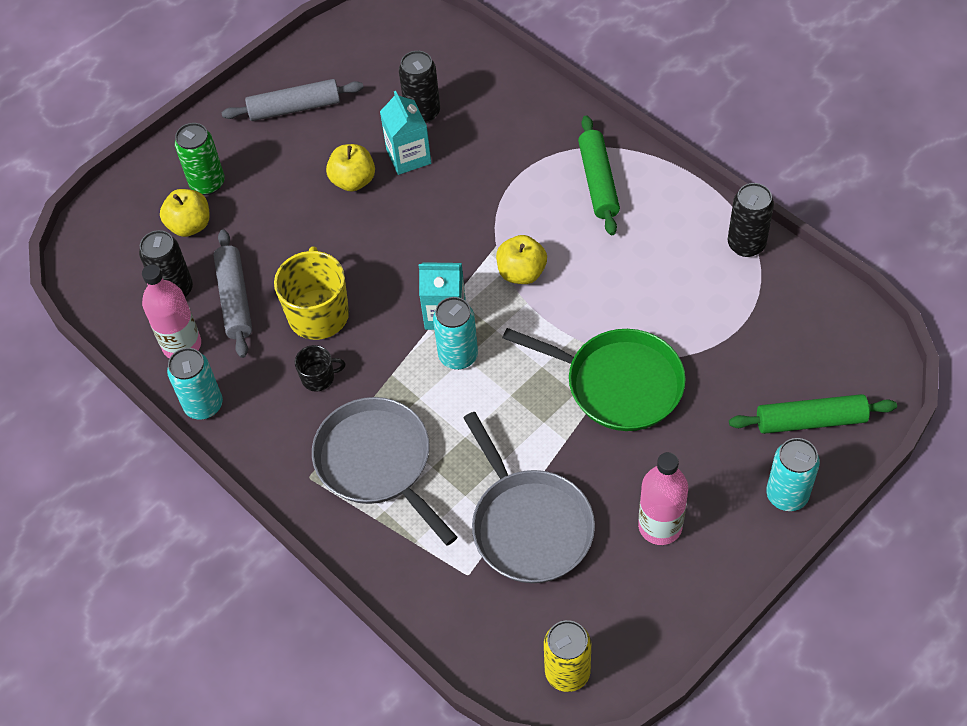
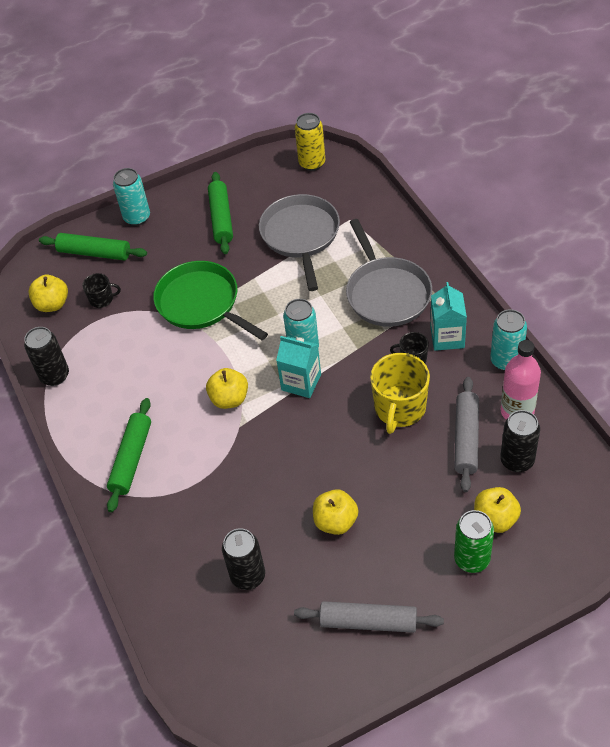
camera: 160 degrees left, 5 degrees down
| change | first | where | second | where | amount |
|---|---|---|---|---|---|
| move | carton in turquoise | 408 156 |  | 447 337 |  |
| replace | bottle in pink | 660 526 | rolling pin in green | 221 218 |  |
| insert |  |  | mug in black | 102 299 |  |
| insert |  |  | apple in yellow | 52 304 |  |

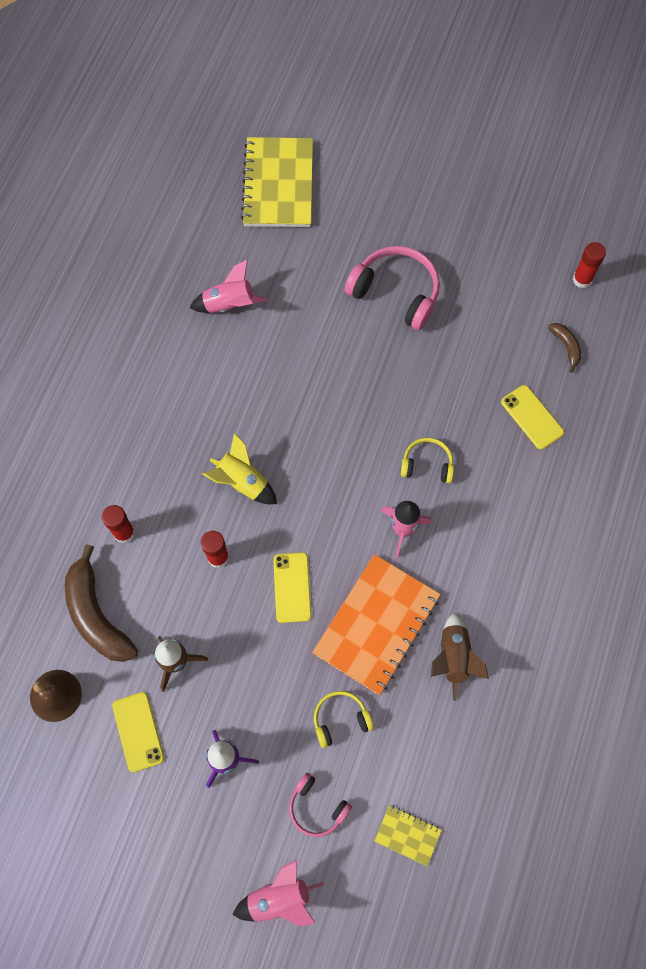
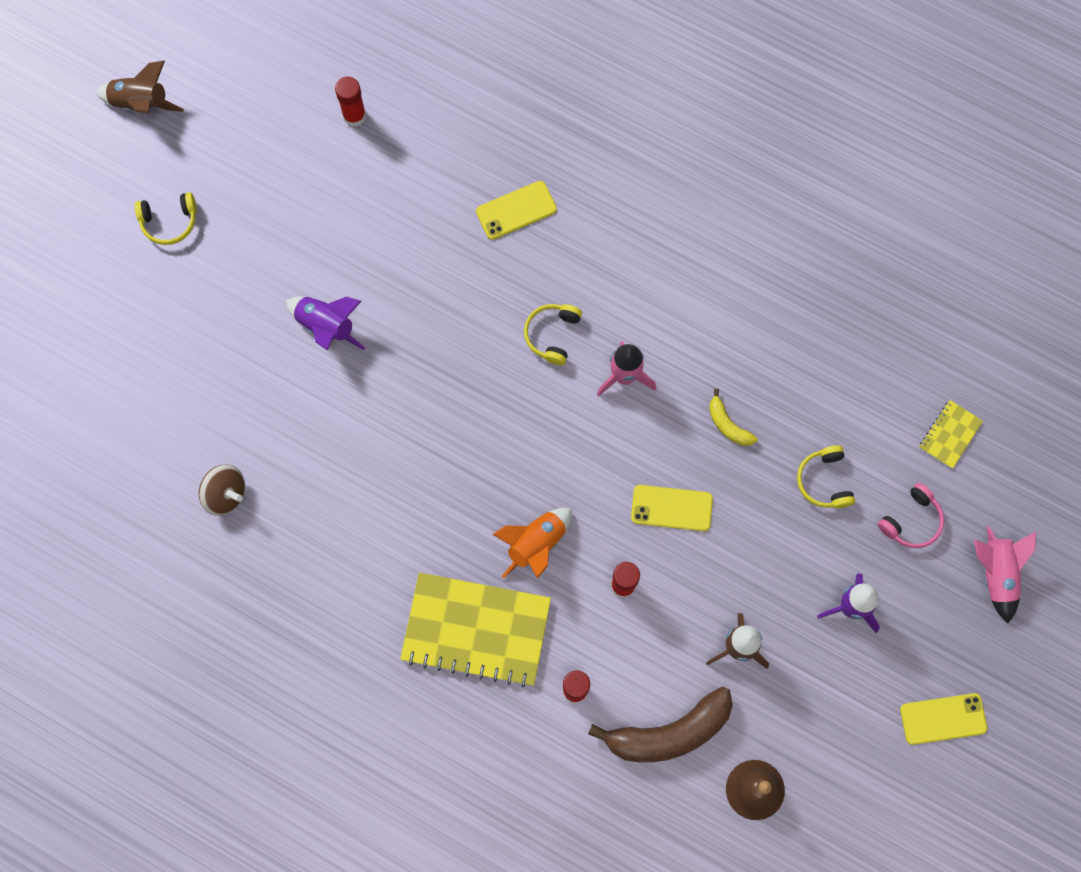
camera: 80 degrees left, 5 degrees up
| change | first | where | second | where | amount |
|---|---|---|---|---|---|
| move | notebook in yellow | 278 184 |  | 476 630 |  |
| replace | headphones in pink | 396 293 | rocket in purple | 326 326 |  |
| delete | rocket in pink | 229 305 |  |  |  |
| delete | banana in brown | 566 347 |  |  |  |
| recolor | rocket in yellow | 242 482 | rocket in orange | 536 544 |  |
| replace | notebook in orange | 376 625 | banana in yellow | 728 424 |  |
| move | rocket in brown | 453 657 |  | 141 103 |  |
| move | phone in yellow | 138 731 |  | 943 718 |  |
| insert |  |  | headphones in yellow | 169 221 |  |
| insert |  |  | spinning top in brown | 225 494 |  |

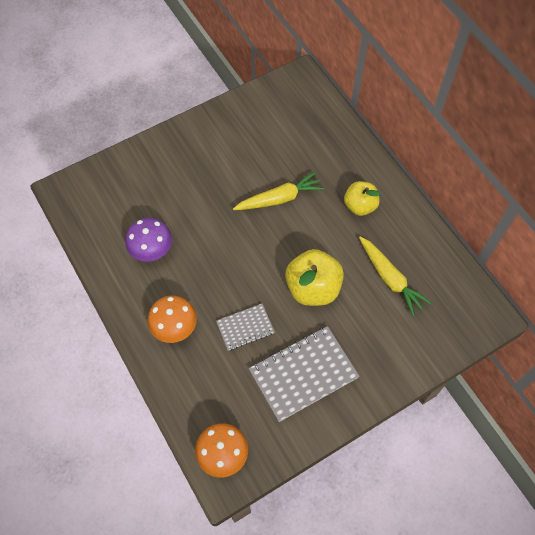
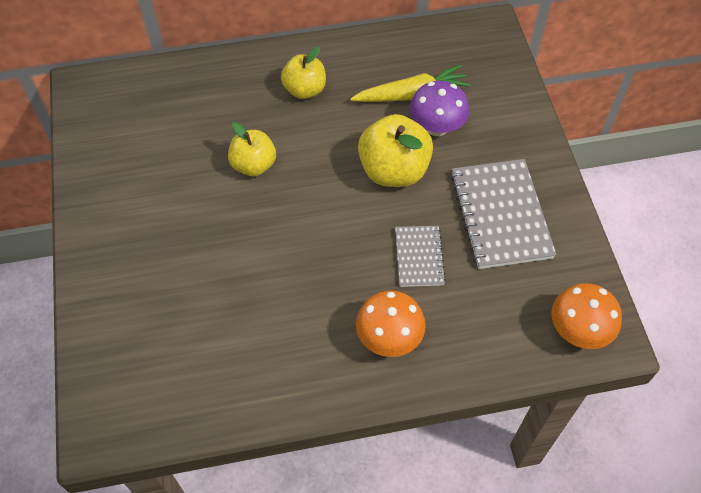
camera: 70 degrees left, 5 degrees down
| change | first | where | second | where | amount |
|---|---|---|---|---|---|
| replace | carrot in yellow | 279 198 | apple in yellow | 253 165 |  |
| move | mushroom in purple | 152 250 |  | 436 127 |  |

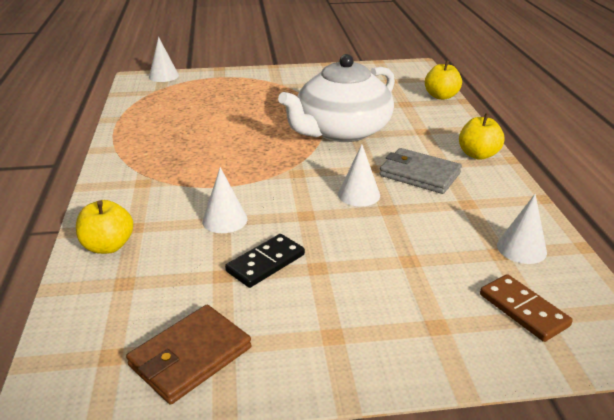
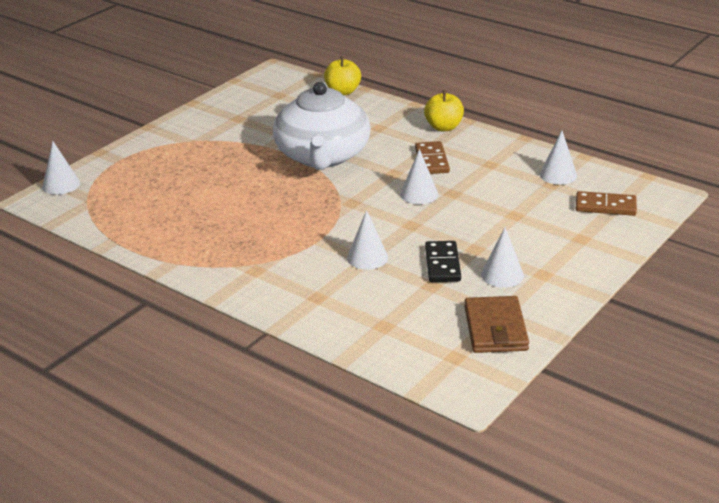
camera: 45 degrees left, 0 degrees up
| change | first | where | second | where | amount |
|---|---|---|---|---|---|
| replace | wallet in grey | 419 174 | domino in brown | 431 160 |  |
| delete | apple in yellow | 108 246 |  |  |  |
| insert |  |  | cone in white | 502 275 |  |

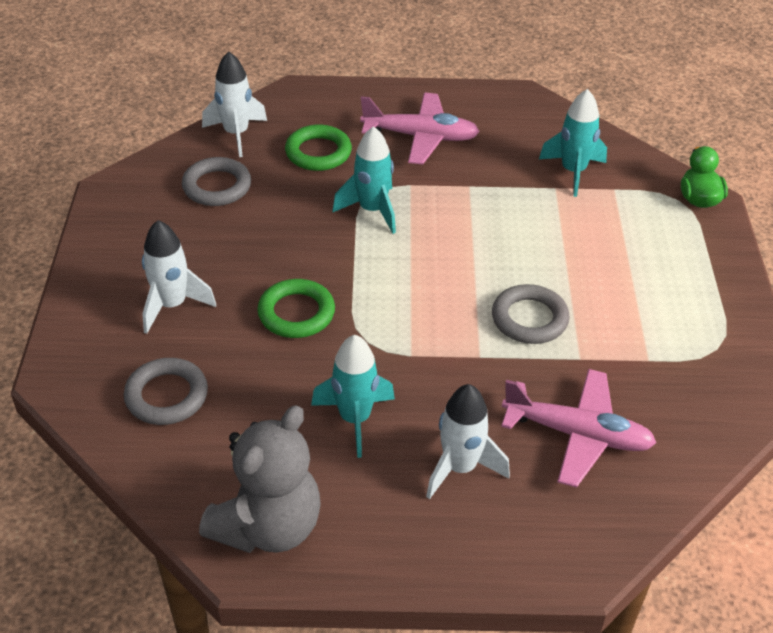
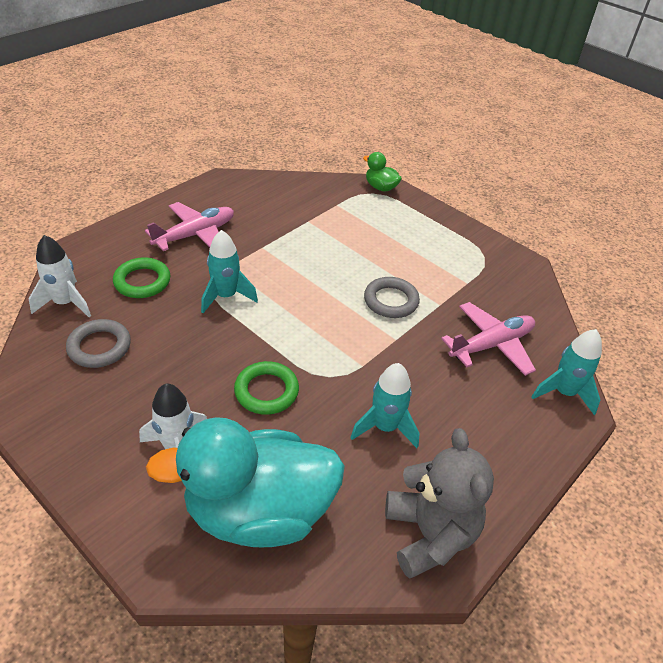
camera: 50 degrees left, 0 degrees up
| change | first | where | second | where | amount |
|---|---|---|---|---|---|
| move | rocket in turquoise | 573 172 |  | 563 392 |  |
| replace | ring in grey | 166 396 | duck in turquoise | 258 511 |  |
| delete | rocket in white | 460 468 |  |  |  |

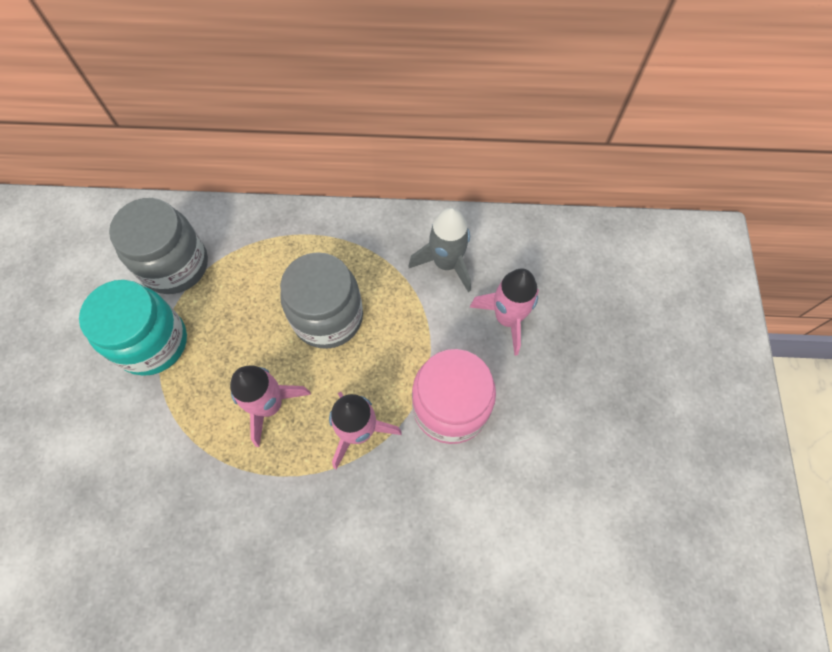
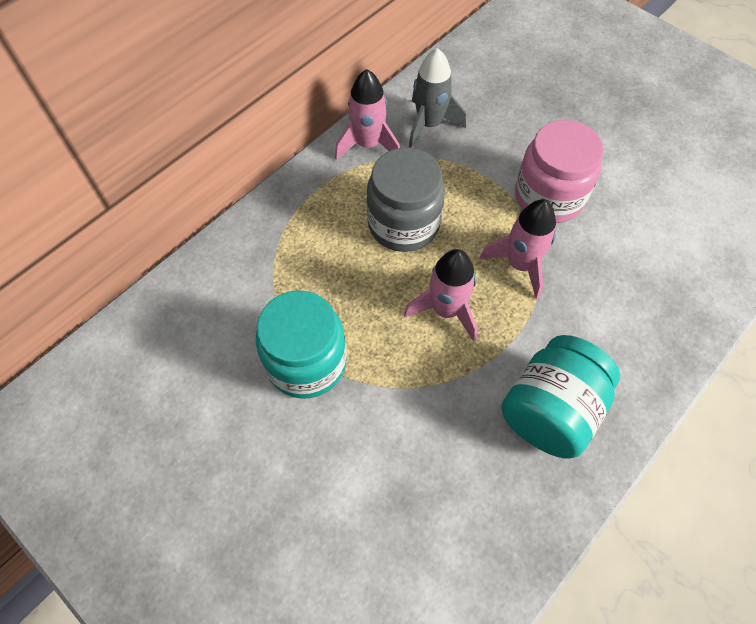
camera: 50 degrees left, 5 degrees down
| change | first | where | second | where | amount |
|---|---|---|---|---|---|
| delete | jar in grey | 175 265 |  |  |  |
| move | rocket in pink | 507 318 |  | 368 144 |  |
| insert |  |  | jar in turquoise | 550 410 |  |

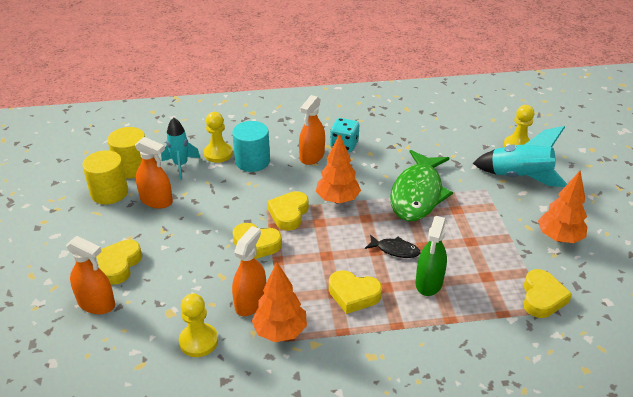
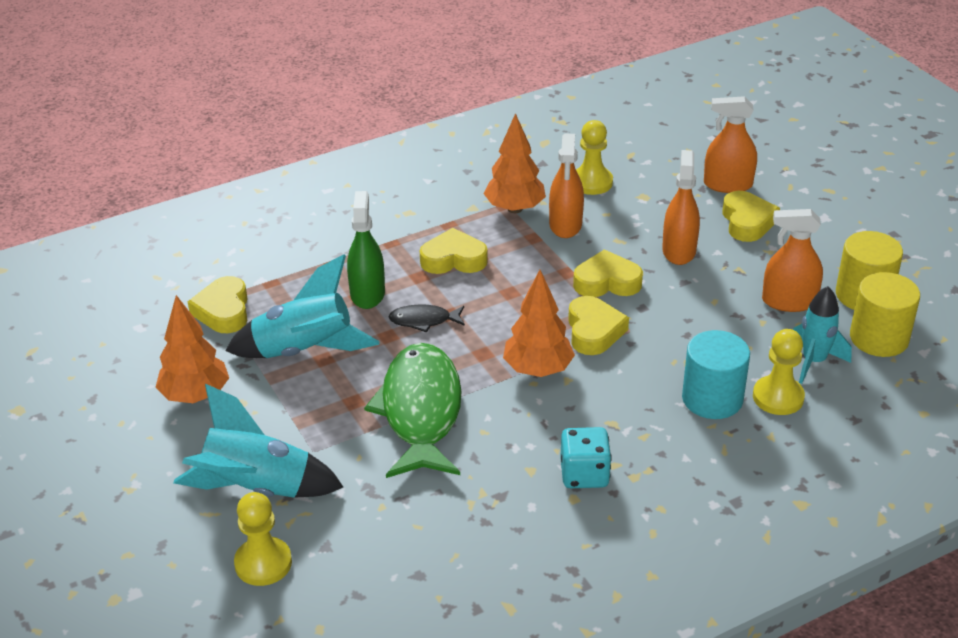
camera: 160 degrees right, 0 degrees up
| change | first | where | second | where | amount |
|---|---|---|---|---|---|
| move | spray bottle in orange | 312 156 |  | 679 250 |  |
| insert |  |  | rocket in turquoise | 305 351 |  |

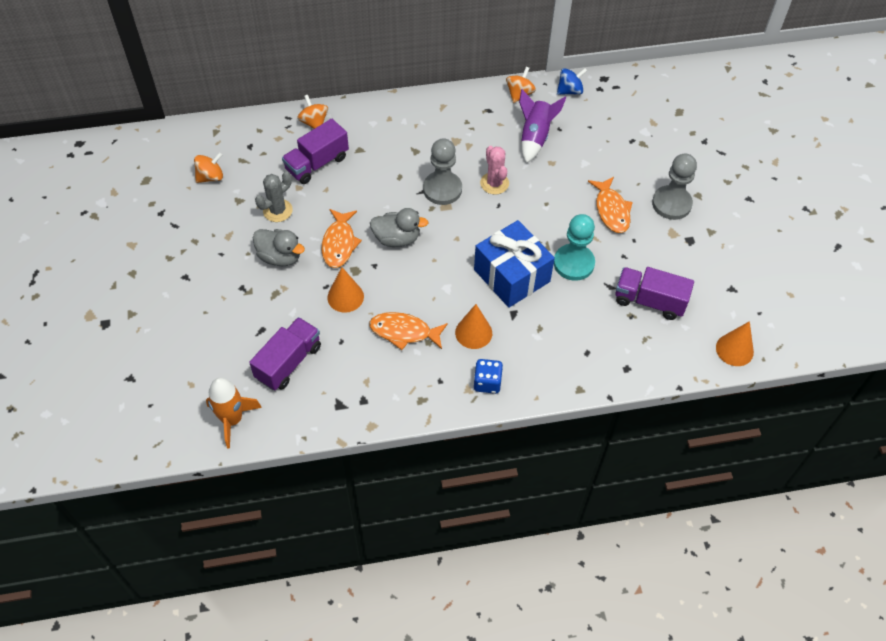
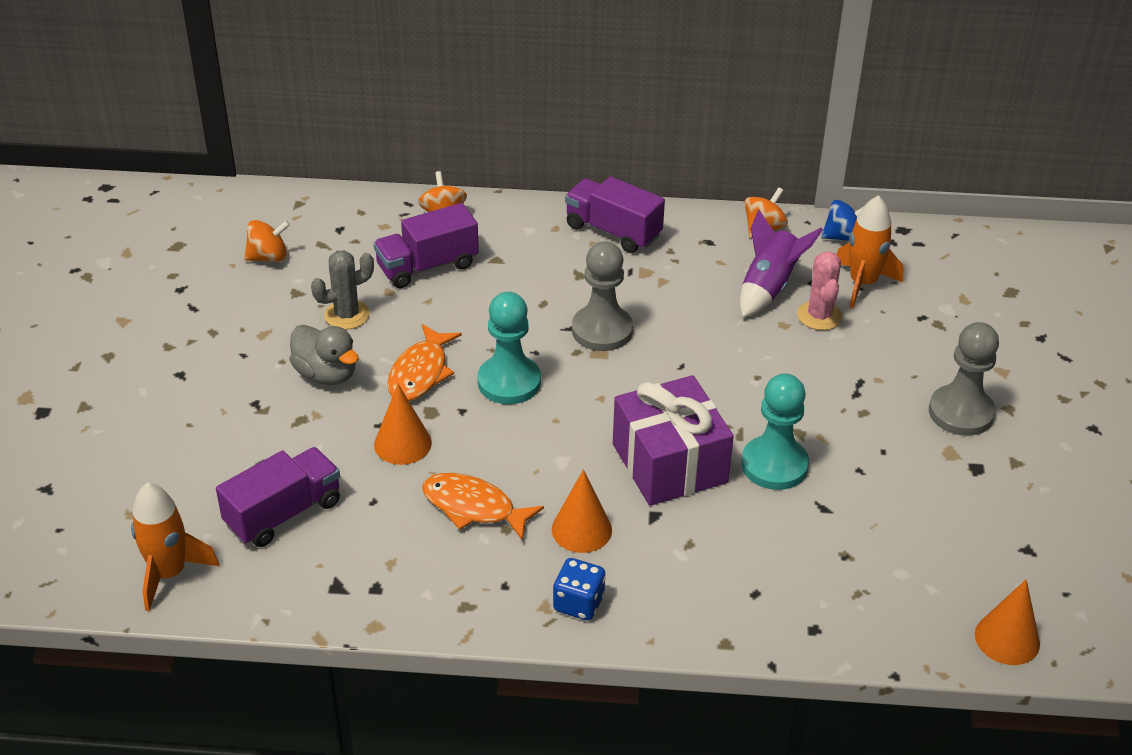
camera: 15 degrees right, 15 degrees down
| change | first | where | second | where | amount |
|---|---|---|---|---|---|
| move | cactus in pink | 494 183 |  | 819 316 |  |
| delete | fish in orange | 611 210 |  |  |  |
| replace | duck in grey | 397 239 | pawn in turquoise | 509 382 |  |
| recolor | gift in blue | 511 275 | gift in purple | 669 463 |  |
| move | truck in purple | 649 301 |  | 613 231 |  |
| insert |  |  | rocket in orange | 862 283 |  |

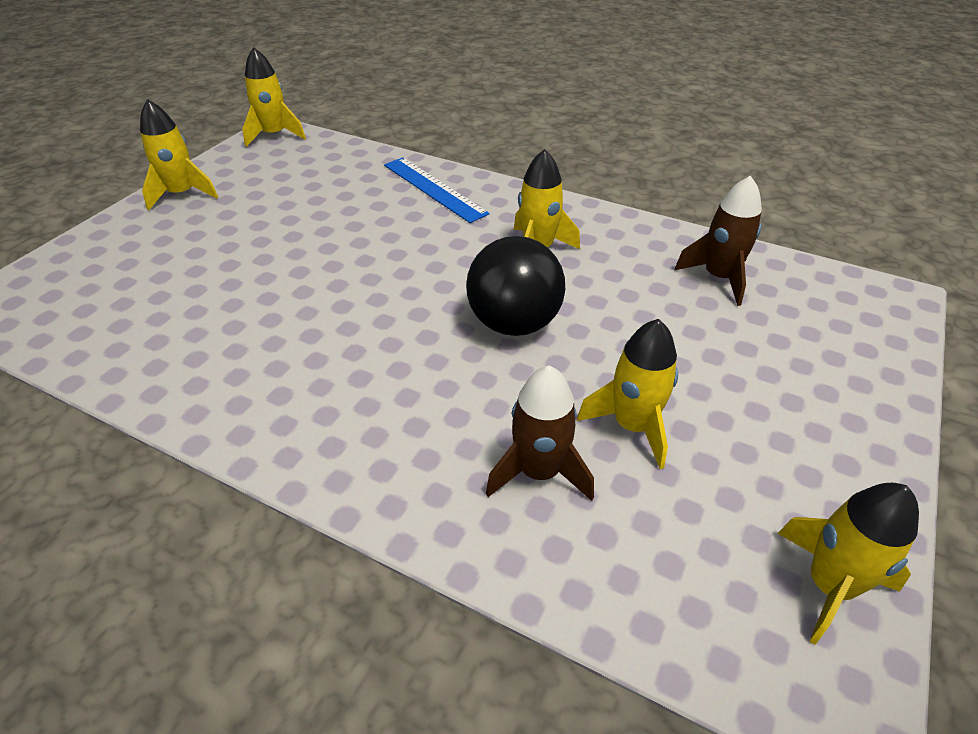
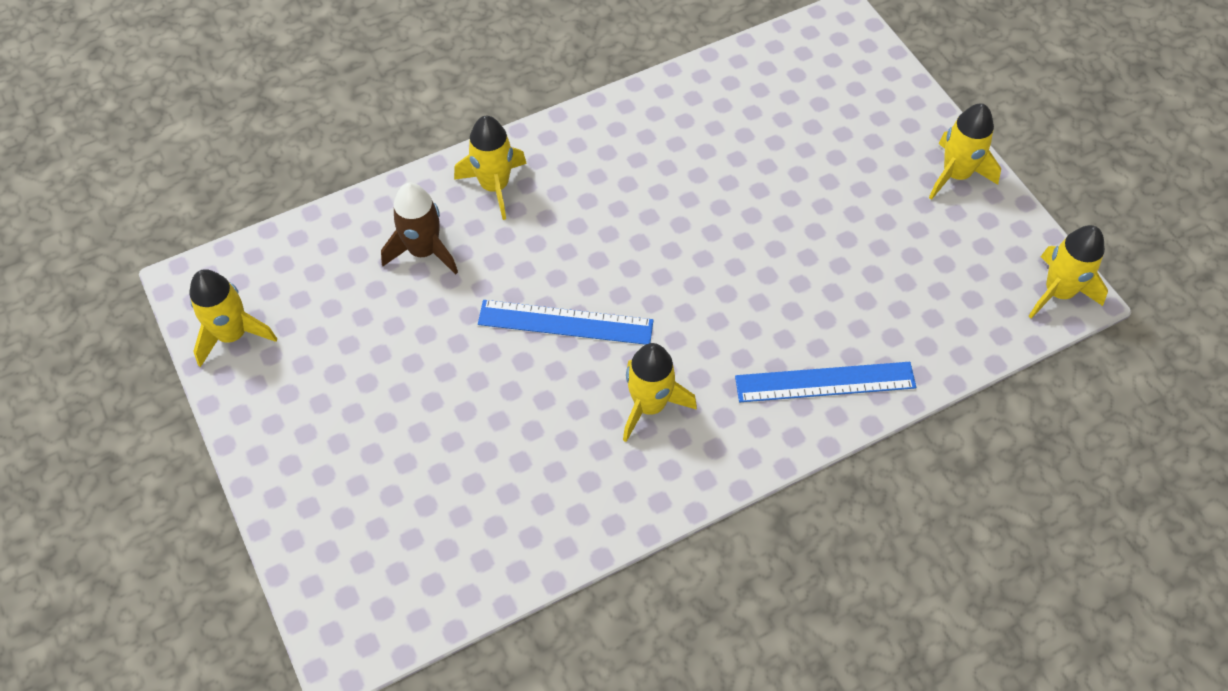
camera: 125 degrees right, 15 degrees up
| change | first | where | second | where | amount |
|---|---|---|---|---|---|
| delete | rocket in brown | 719 277 |  |  |  |
| replace | ball in black | 514 323 | ruler in blue | 565 322 |  |
| move | rocket in yellow | 632 426 |  | 494 186 |  |

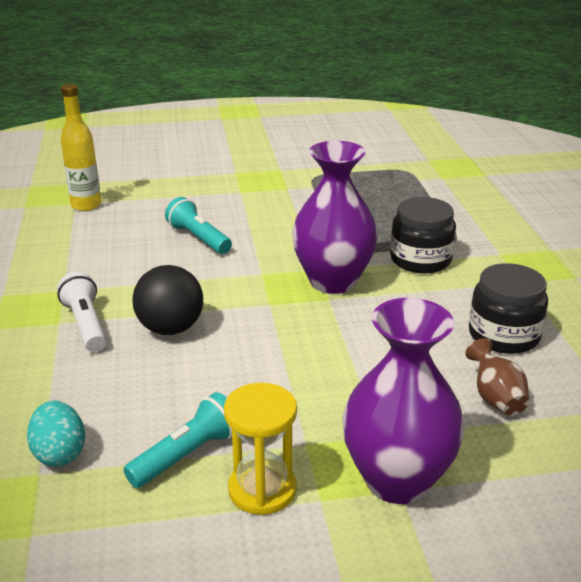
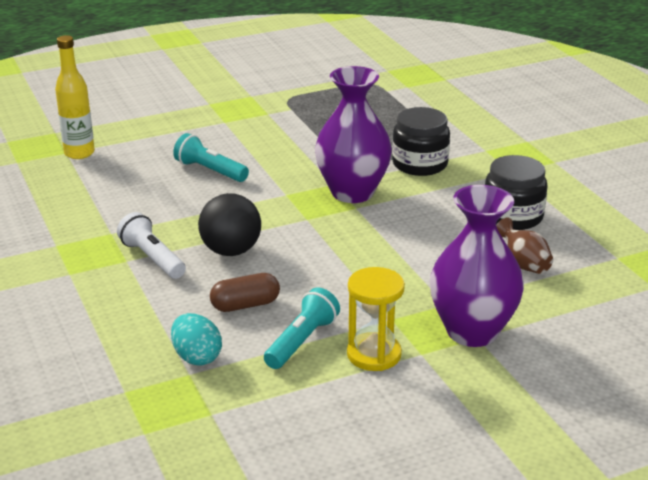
camera: 15 degrees left, 0 degrees up
| change | first | where | second | where | amount |
|---|---|---|---|---|---|
| insert |  |  | capsule in brown | 245 305 |  |

